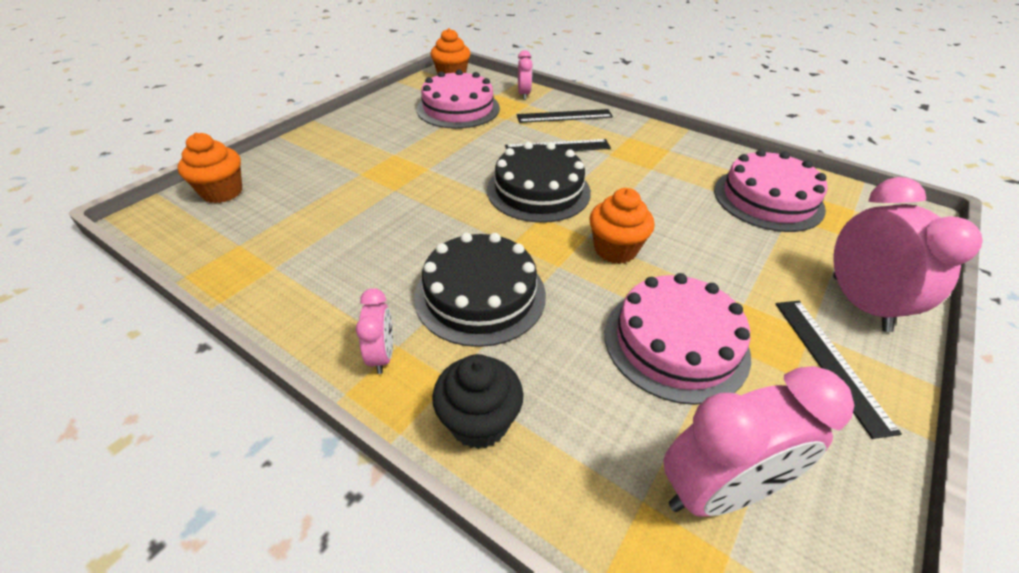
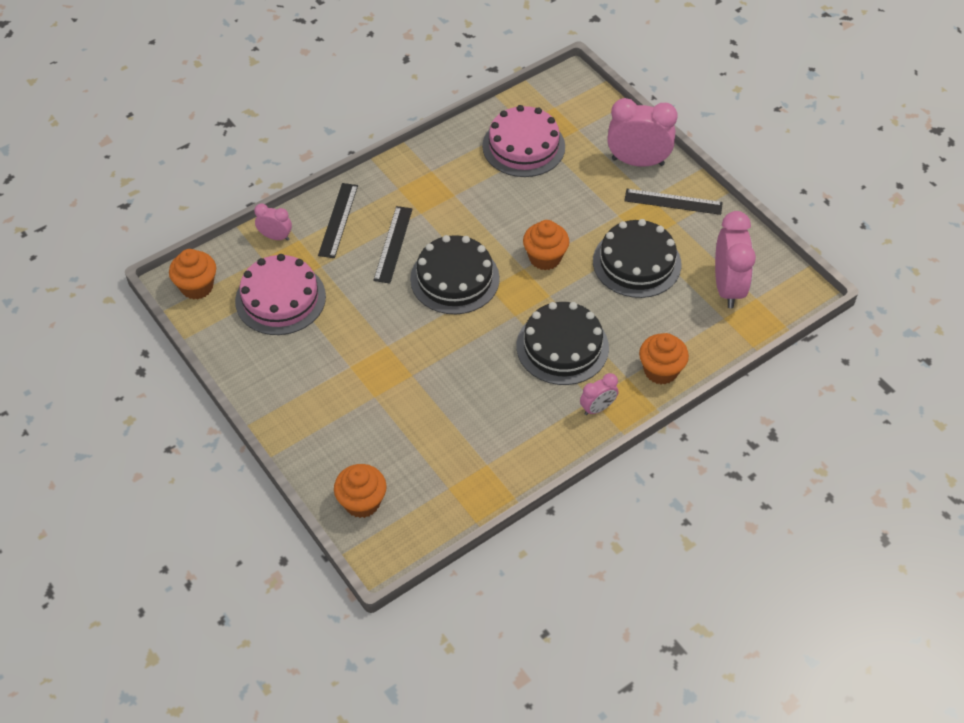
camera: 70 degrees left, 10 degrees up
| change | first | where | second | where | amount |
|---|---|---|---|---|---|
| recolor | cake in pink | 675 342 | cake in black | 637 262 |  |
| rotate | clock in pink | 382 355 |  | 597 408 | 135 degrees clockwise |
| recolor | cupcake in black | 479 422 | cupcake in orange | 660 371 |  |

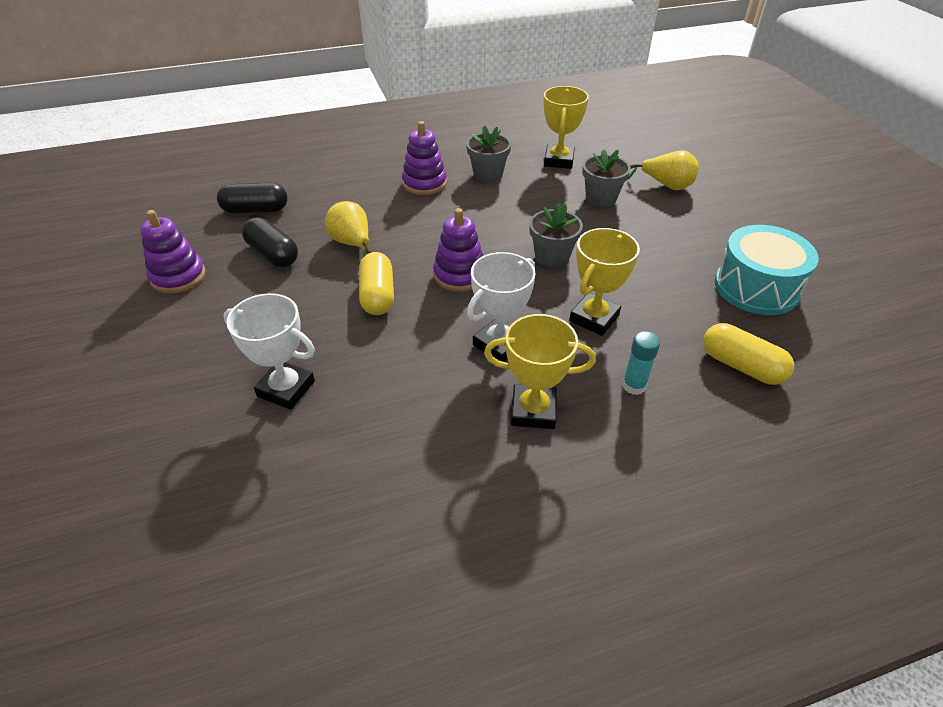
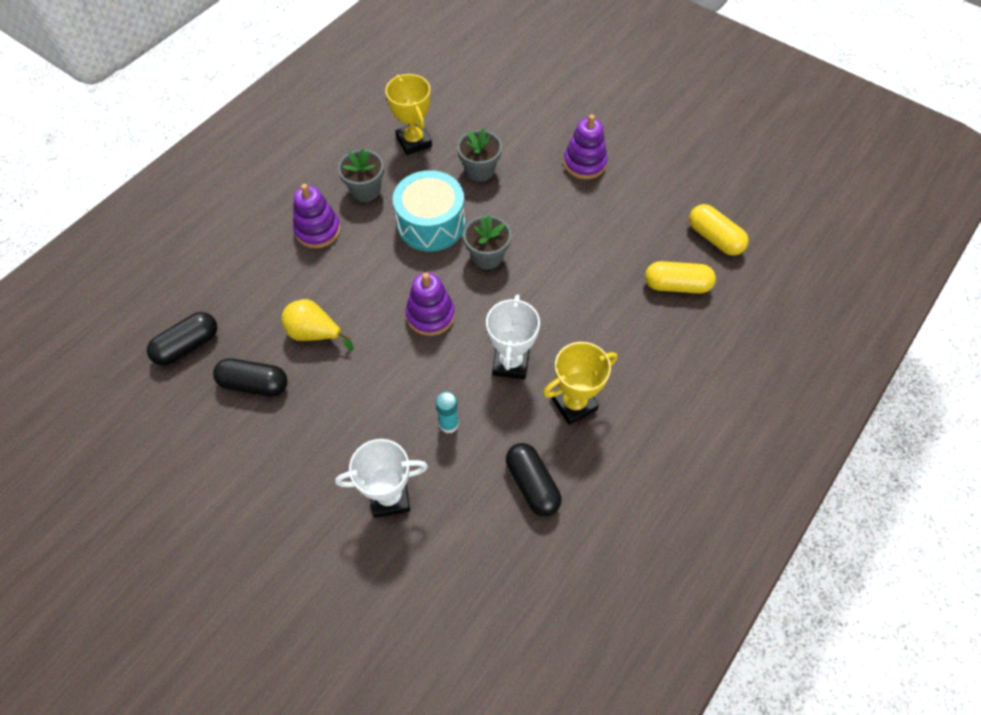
camera: 35 degrees left, 15 degrees up
| change | first | where | second | where | amount |
|---|---|---|---|---|---|
| delete | pear in yellow | 666 186 |  |  |  |
| move | stacking toy in purple | 178 277 |  | 584 163 |  |
| move | drum in turquoise | 756 287 |  | 431 223 |  |
| delete | trophy in yellow | 594 318 |  |  |  |
| move | capsule in yellow | 378 295 |  | 714 238 |  |
| move | glue stick in turquoise | 634 386 |  | 449 424 |  |
| insert |  |  | capsule in black | 532 484 |  |

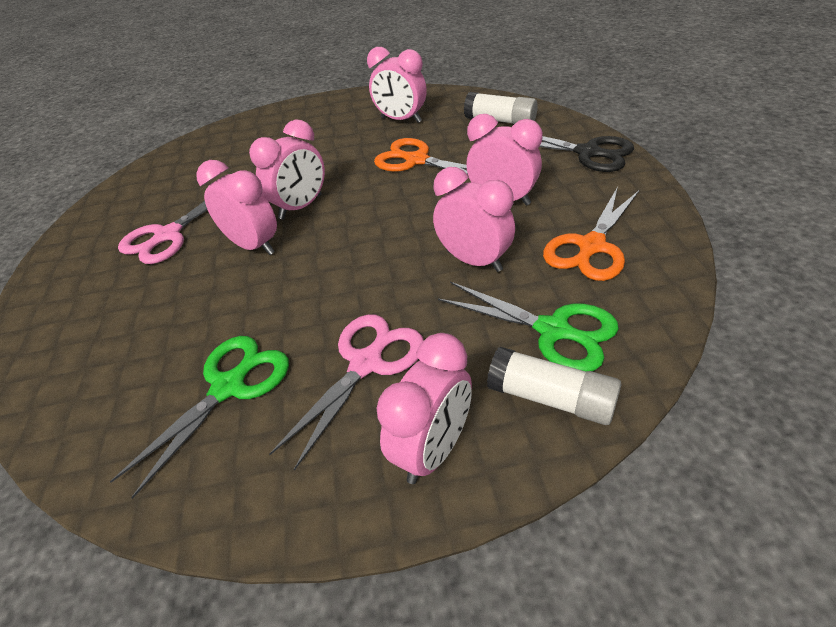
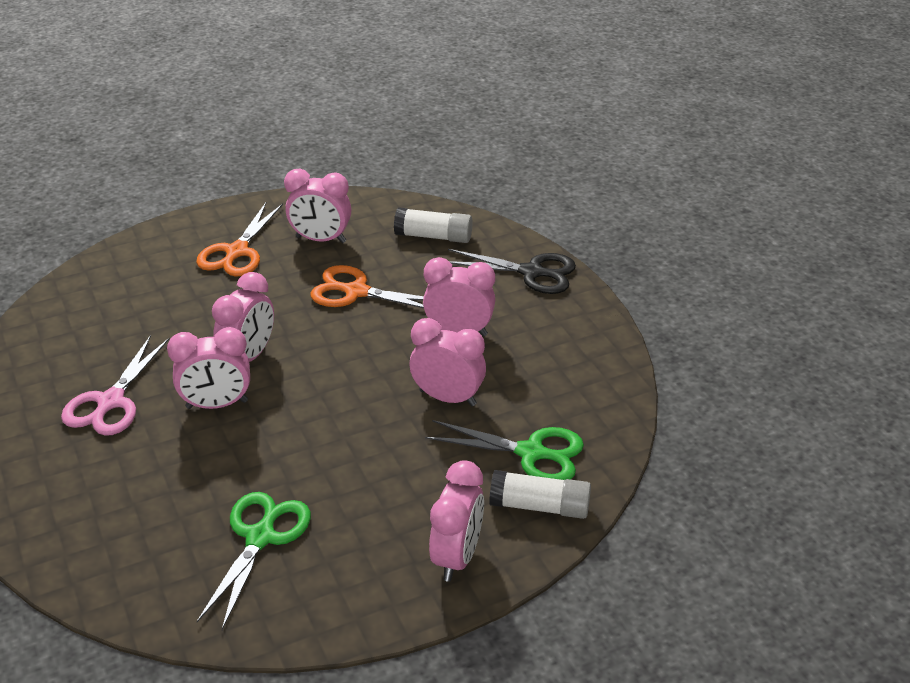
camera: 20 degrees left, 5 degrees down
| change | first | where | second | where | amount |
|---|---|---|---|---|---|
| rotate | clock in pink | 253 246 |  | 217 404 | 150 degrees clockwise |
| move | scissors in orange | 591 246 |  | 237 252 |  |
| delete | scissors in pink | 366 364 |  |  |  |

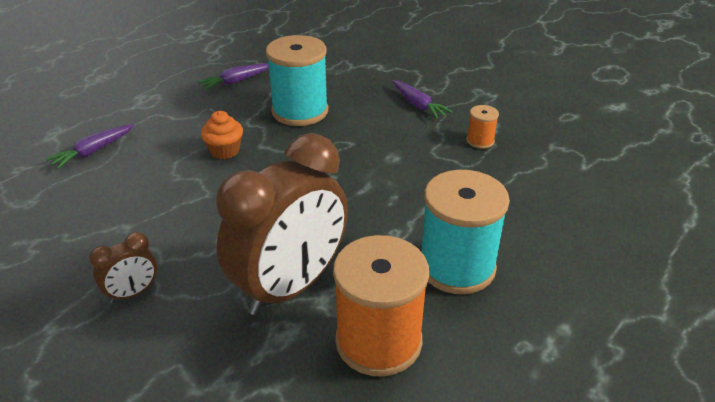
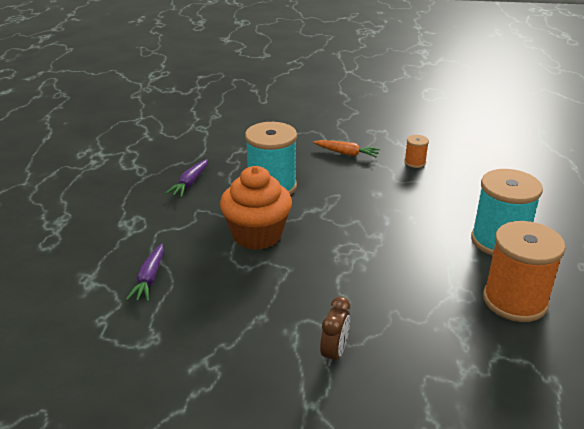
camera: 35 degrees left, 5 degrees down
| change | first | where | second | where | amount |
|---|---|---|---|---|---|
| recolor | carrot in purple | 418 105 | carrot in orange | 346 153 |  |
| resize | cupcake in orange | 224 151 |  | 257 235 | x1.91 |
| delete | clock in brown | 290 286 |  |  |  |

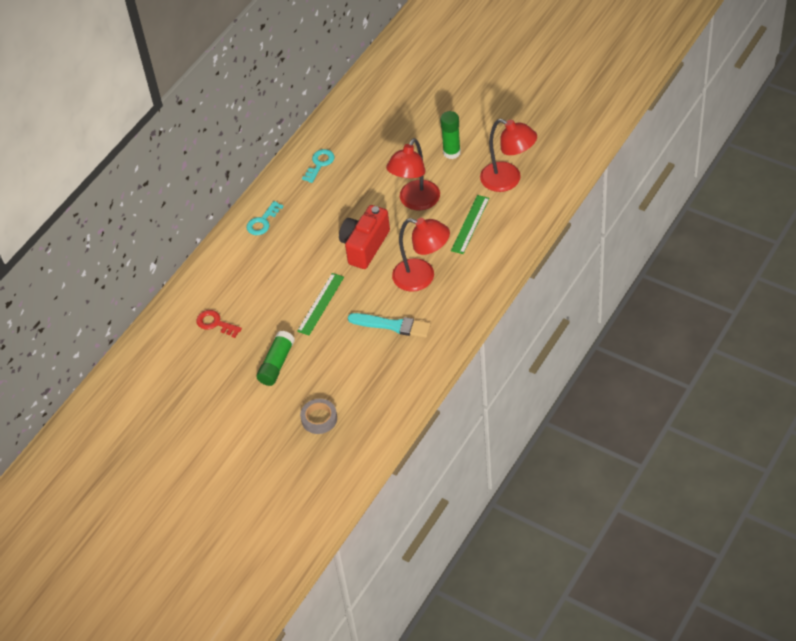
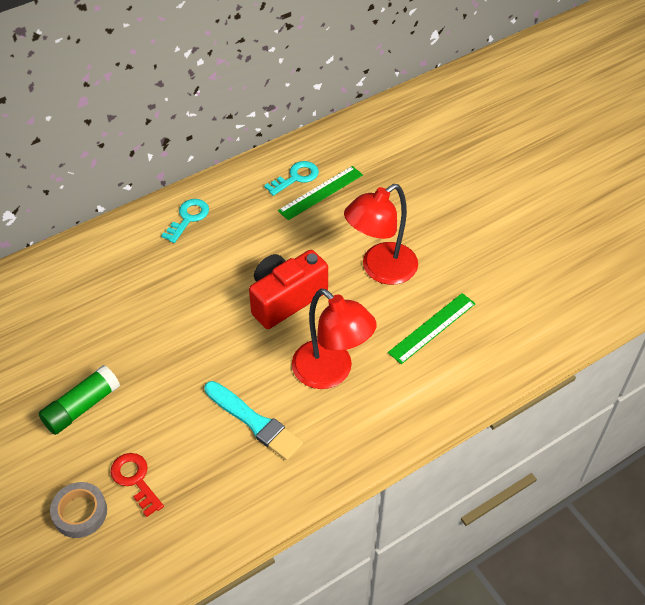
camera: 20 degrees right, 0 degrees up
| change | first | where | second | where | amount |
|---|---|---|---|---|---|
| delete | glue stick in green | 451 152 |  |  |  |
| delete | lamp in red | 508 180 |  |  |  |
| rotate | key in turquoise | 262 222 |  | 188 218 | 150 degrees clockwise |
| move | ruler in green | 321 304 |  | 321 193 |  |
| move | key in red | 215 323 |  | 135 480 |  |

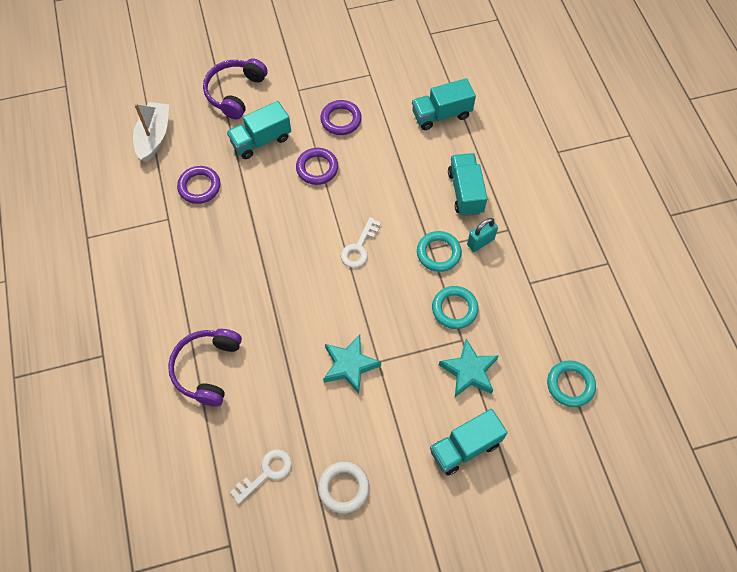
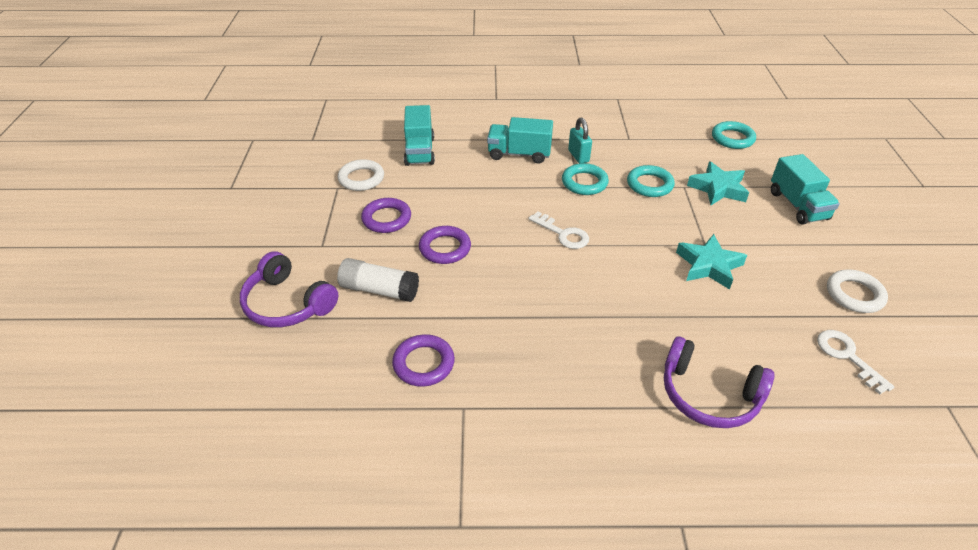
camera: 75 degrees left, 20 degrees down
| change | first | where | second | where | amount |
|---|---|---|---|---|---|
| replace | truck in turquoise | 261 140 | glue stick in white | 379 290 |  |
| delete | boat in white | 154 137 |  |  |  |
| insert |  |  | ring in white | 361 178 |  |

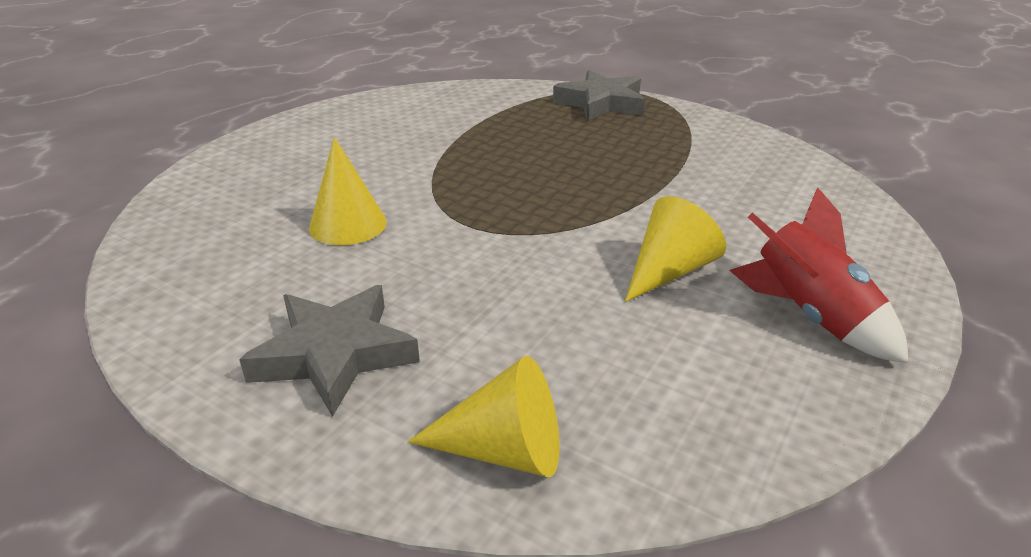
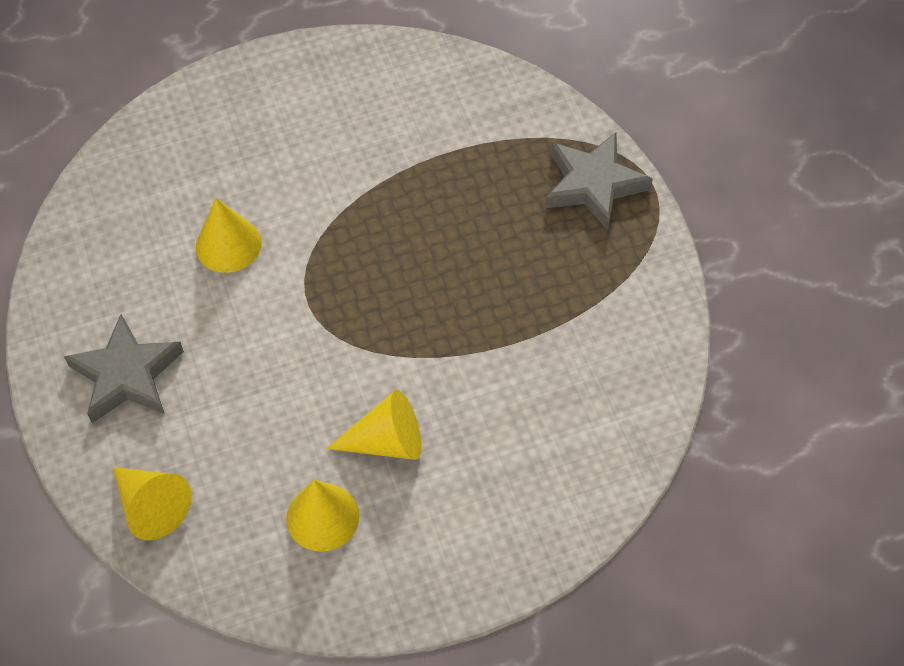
camera: 40 degrees right, 25 degrees up
| change | first | where | second | where | amount |
|---|---|---|---|---|---|
| delete | rocket in red | 809 315 |  |  |  |
| insert |  |  | cone in yellow | 322 517 |  |

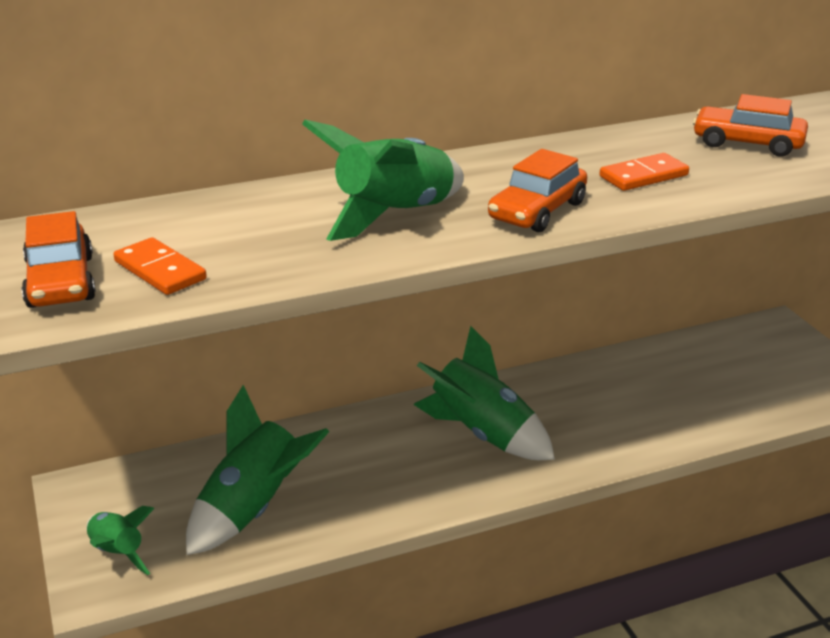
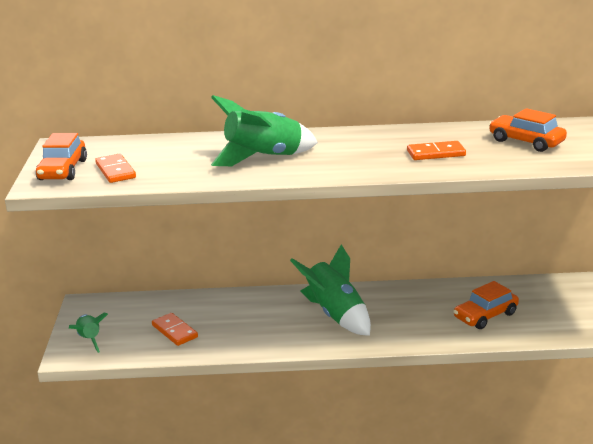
camera: 20 degrees right, 5 degrees down
| change | first | where | second | where | amount |
|---|---|---|---|---|---|
| move | car in orange | 537 211 |  | 485 315 |  |
| replace | rocket in green | 253 509 | domino in orange | 175 331 |  |

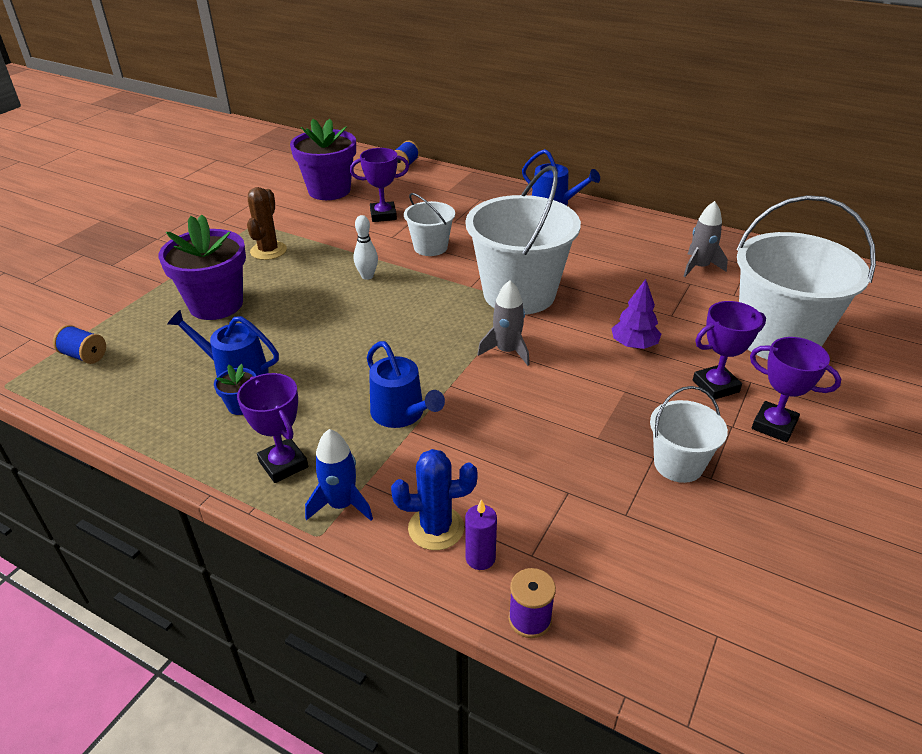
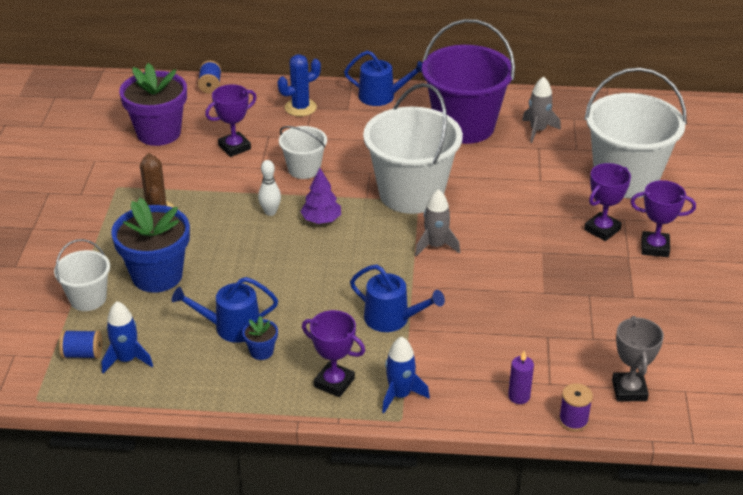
camera: 25 degrees left, 0 degrees up
| change | first | where | second | where | amount |
|---|---|---|---|---|---|
| recolor | flower pot in purple | 216 304 | flower pot in blue | 157 275 |  |
| move | tree in purple | 634 345 |  | 321 220 |  |
| move | bucket in white | 678 464 |  | 88 298 |  |
| move | cactus in blue | 436 528 |  | 300 107 |  |
| insert |  |  | bucket in purple | 464 126 |  |
| insert |  |  | rocket in blue | 127 359 |  |
| insert |  |  | trophy in grey | 629 390 |  |

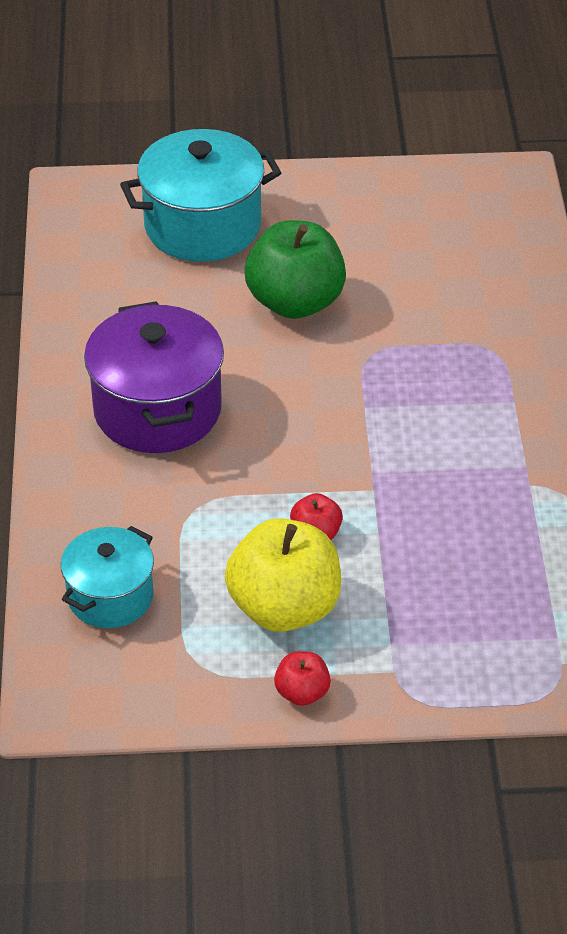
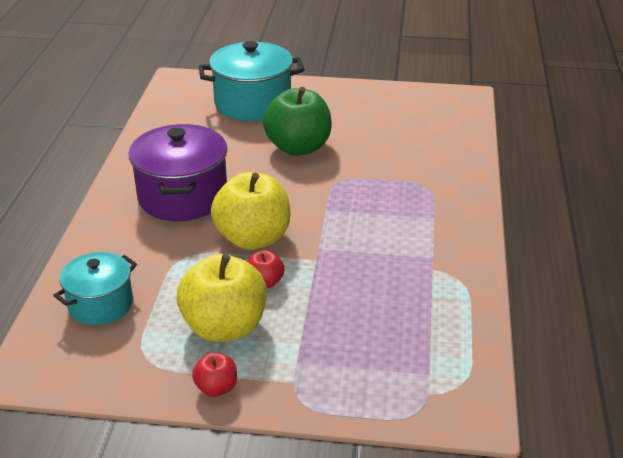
camera: 10 degrees right, 10 degrees down
| change | first | where | second | where | amount |
|---|---|---|---|---|---|
| insert |  |  | apple in yellow | 253 238 |  |

